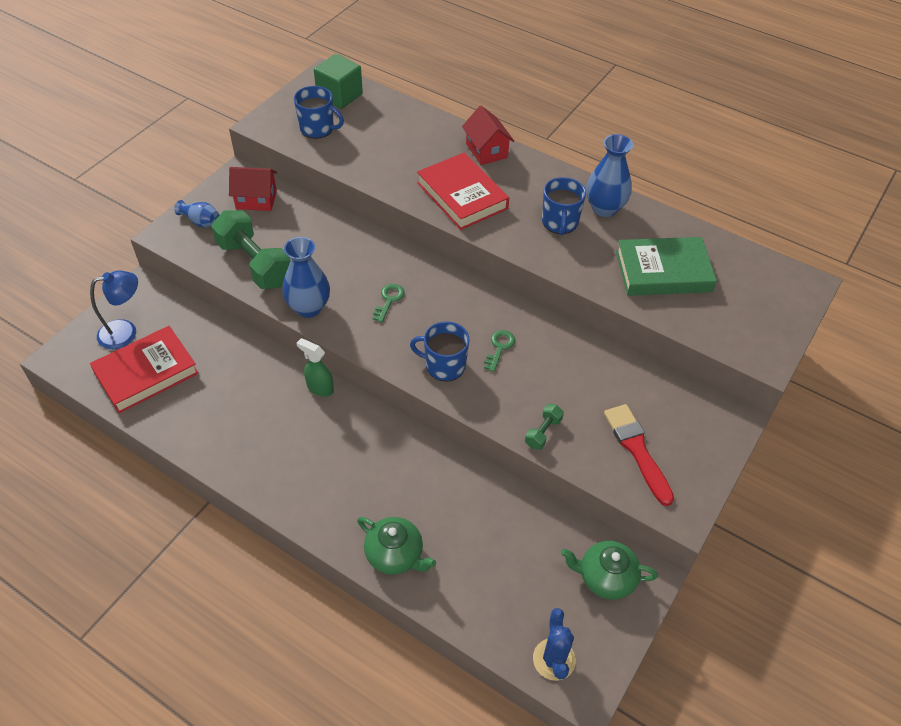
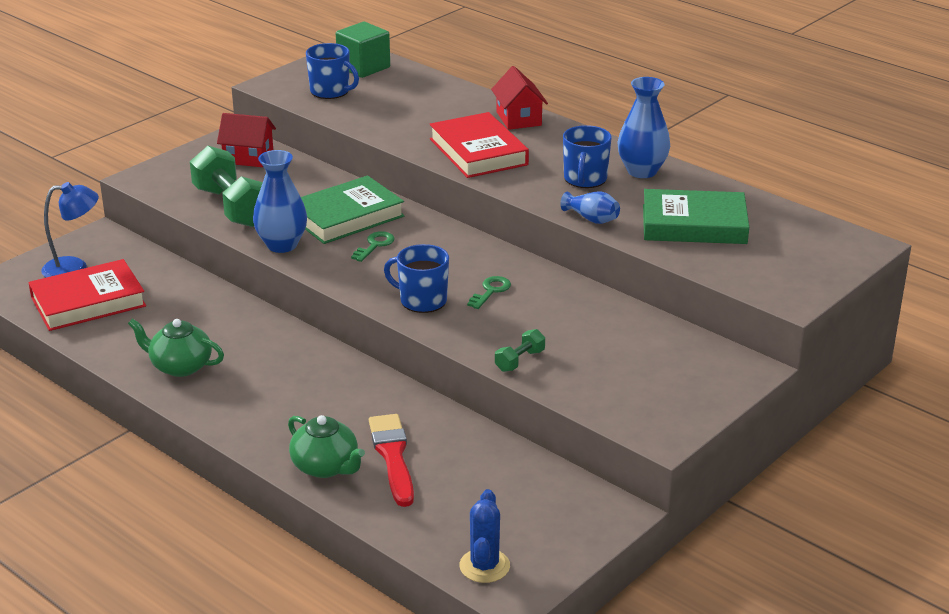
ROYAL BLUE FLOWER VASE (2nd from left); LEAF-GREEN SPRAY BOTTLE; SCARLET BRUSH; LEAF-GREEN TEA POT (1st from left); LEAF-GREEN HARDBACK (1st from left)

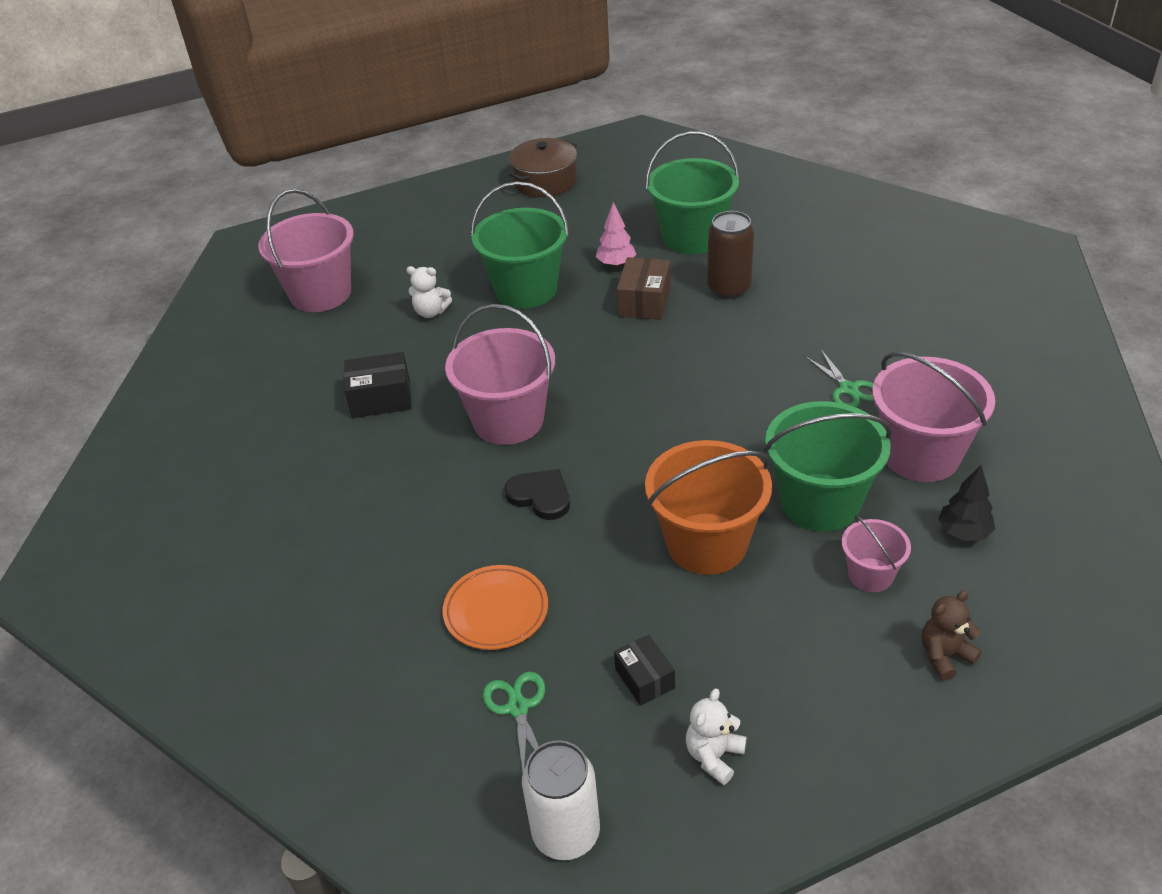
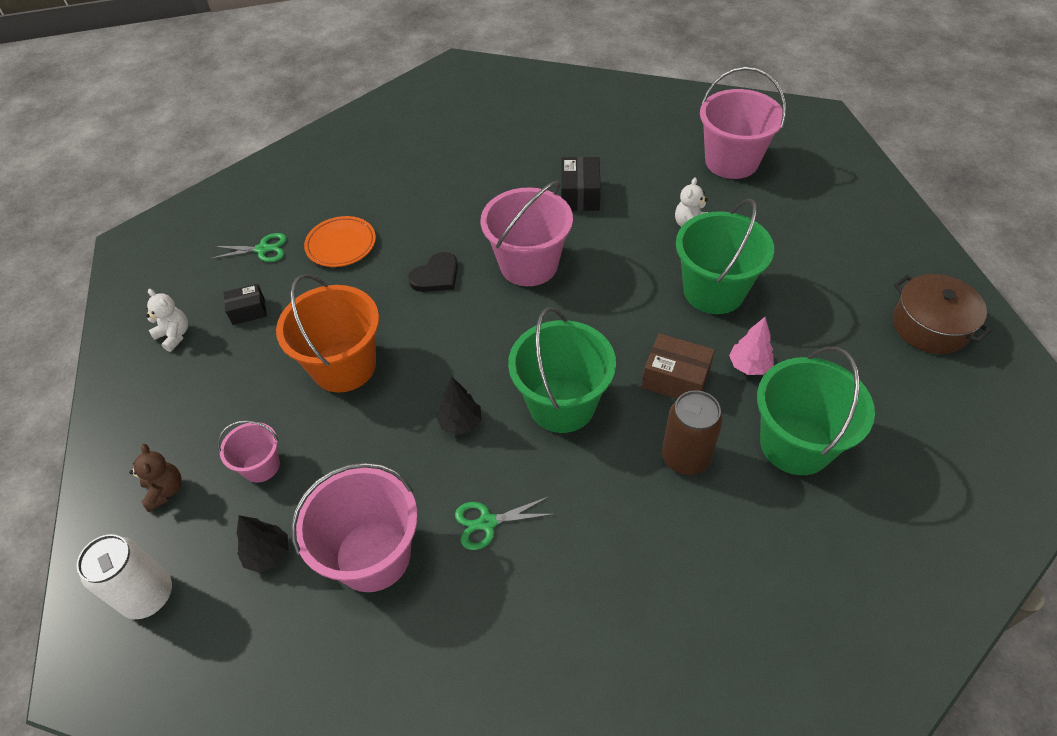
LEAF-GREEN SAND BUCKET (1st from left); WHITE TIN; JET-BLACK TOY TREE (2nd from left)

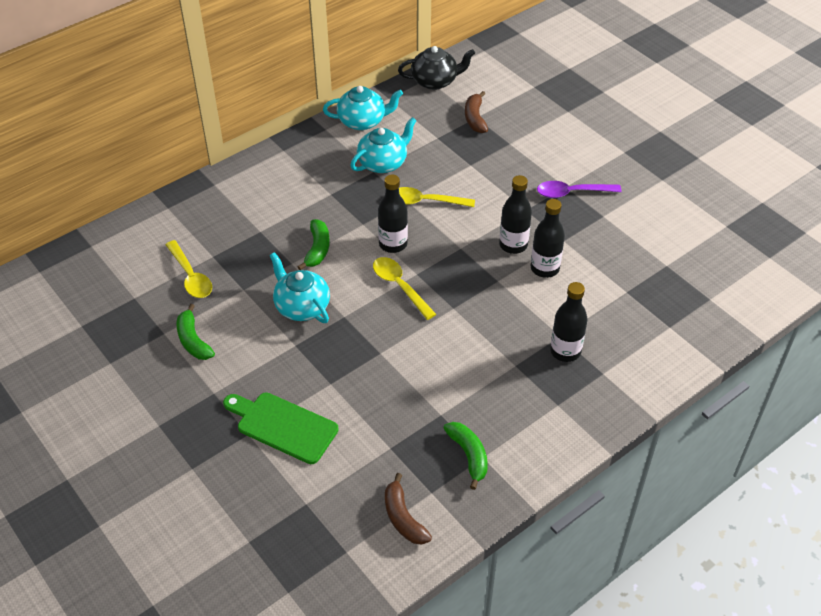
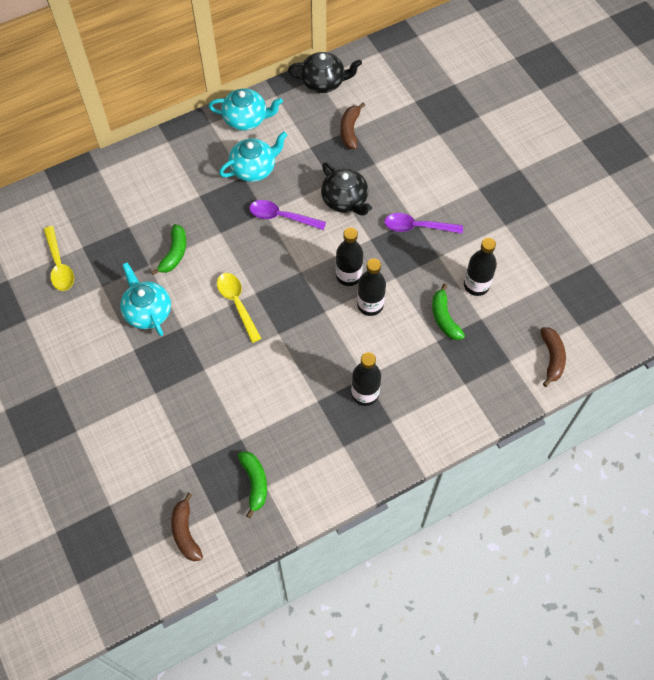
JET-BLACK FLASK (4th from left); PURPLE TABLESPOON (1st from left); LEAF-GREEN BANANA FRUIT (3rd from left); LEAF-GREEN CHOPPING BOARD; JET-BLACK TEA POT (2nd from left); DARK BROWN BANANA FRUIT (3rd from left)

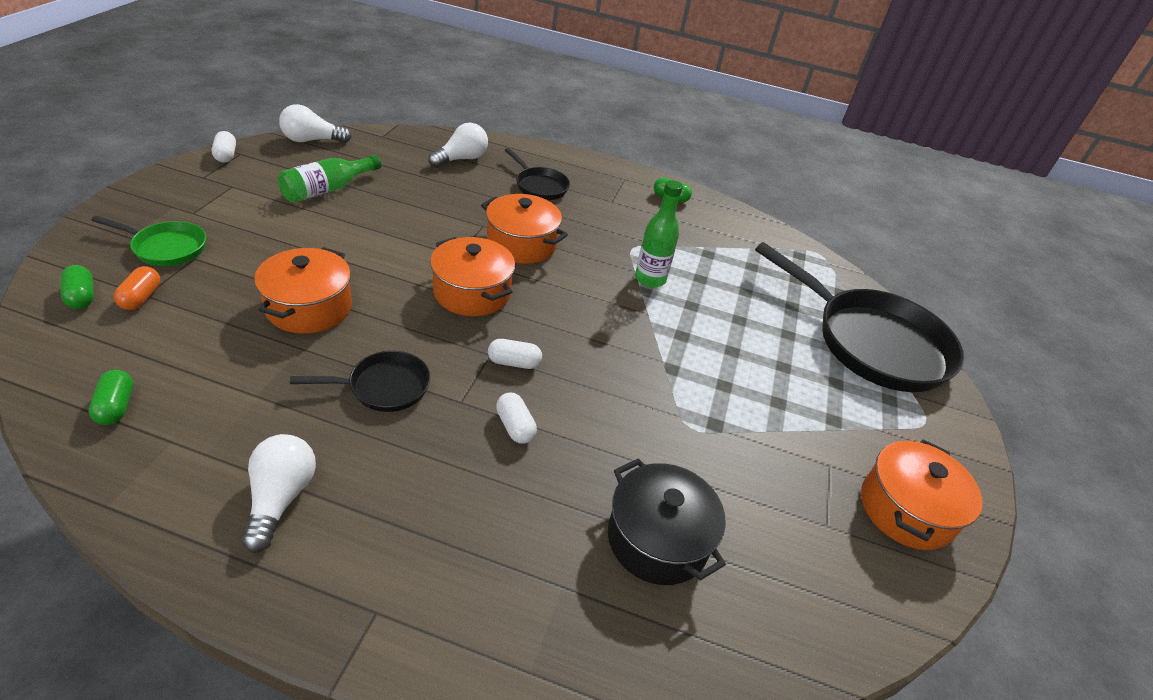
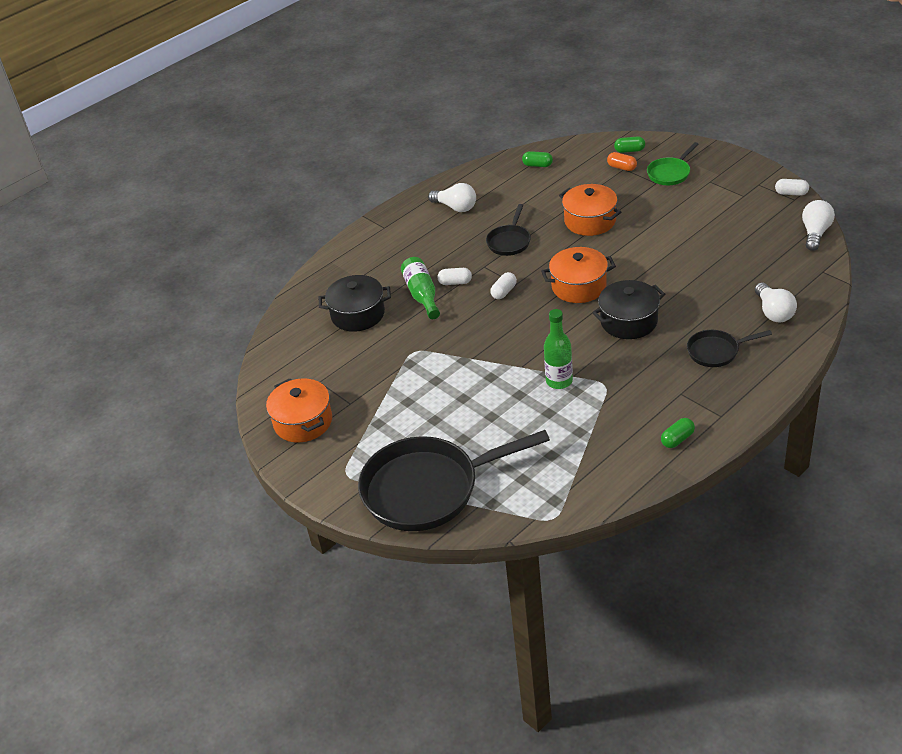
LEAF-GREEN FLASK (1st from left); JET-BLACK COOKING POT (2nd from left)

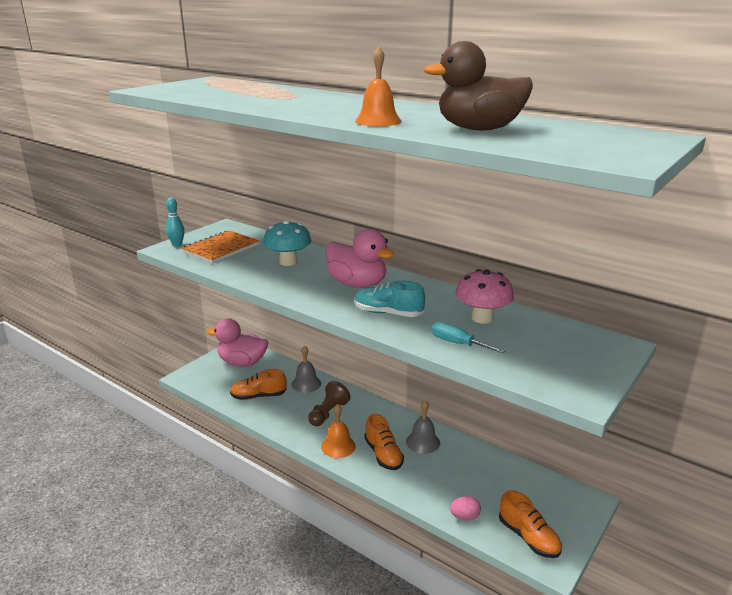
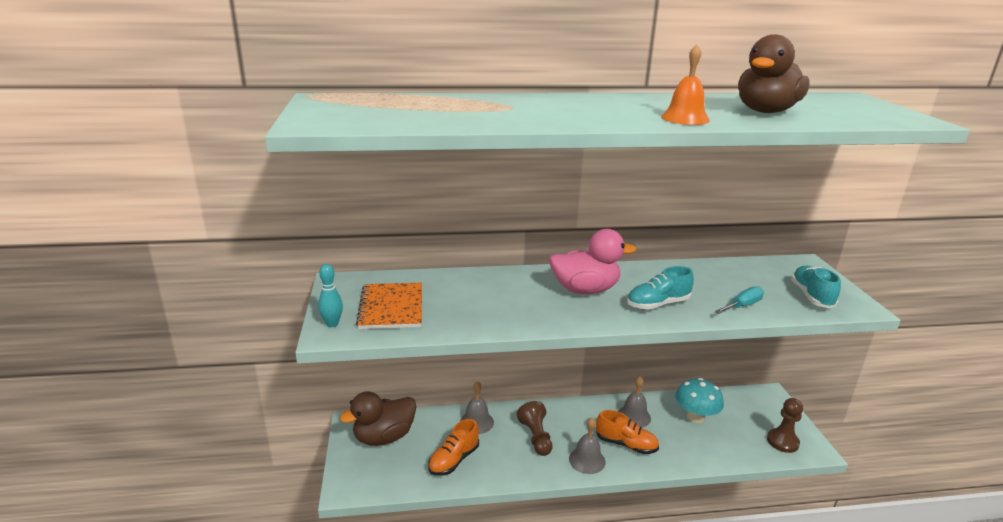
TEAL MUSHROOM; ROSY MUSHROOM; DARK BROWN RUBBER DUCK (1st from left); TEAL SCREWDRIVER; ASH-GREY SCHOOL BELL (2nd from left); DARK BROWN GAME PAWN (2nd from left); ROSY EGG SHAPE; TEAL SNEAKER (2nd from left)

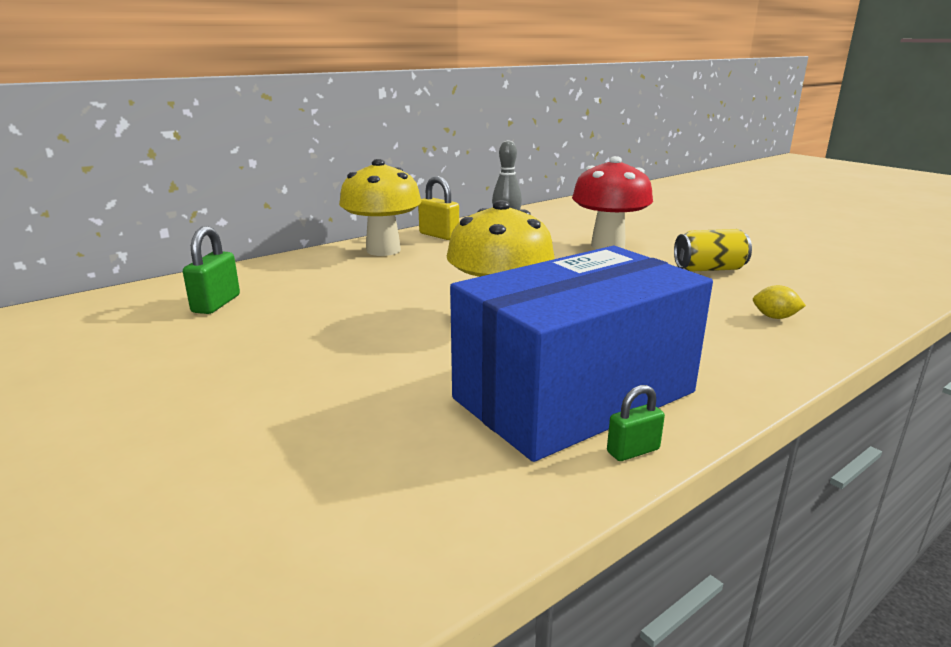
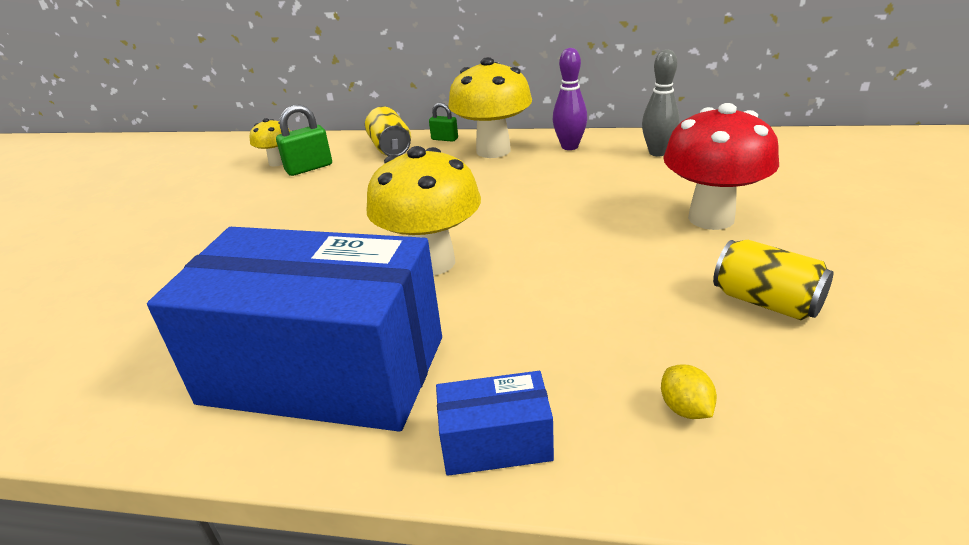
PURPLE BOWLING PIN; LEAF-GREEN SMALL LOCK (2nd from left); BRIGHT YELLOW TIN (1st from left); BRIGHT YELLOW MUSHROOM (1st from left); ROYAL BLUE BOX (2nd from left)

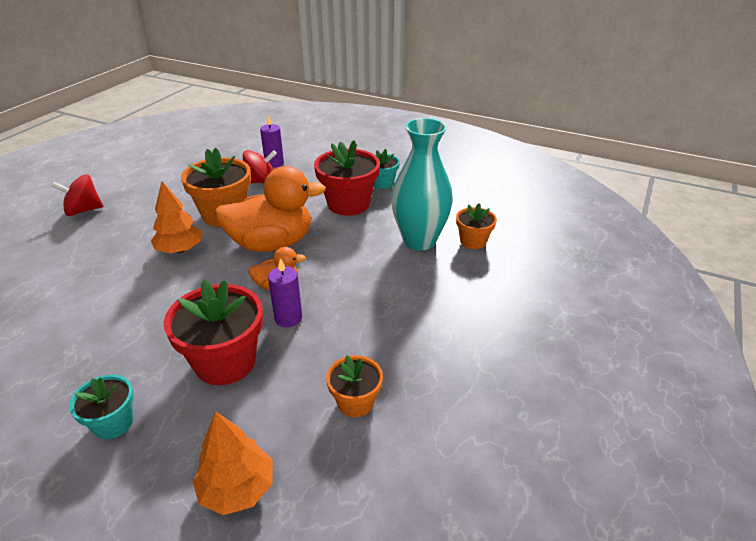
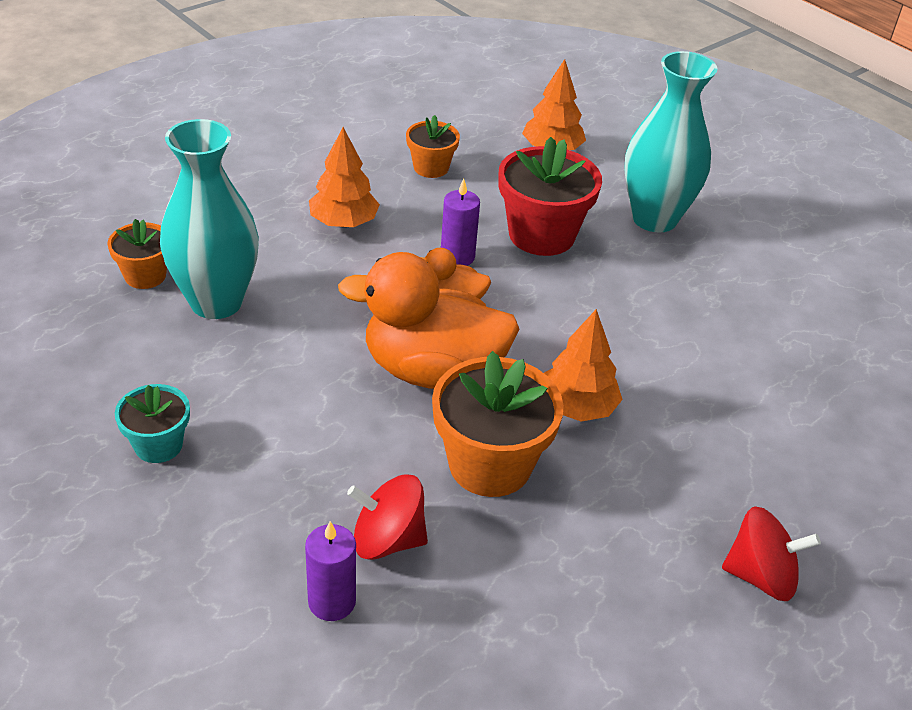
SCARLET PLANT POT (2nd from left in the first image); TEAL FLOWER VASE (2nd from left); ORANGE-COLOURED TOY TREE (1st from left)

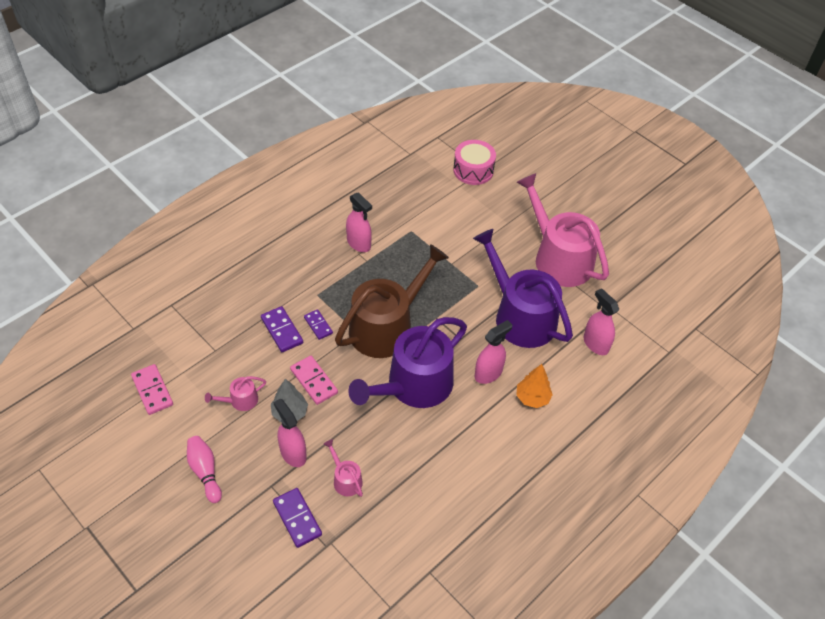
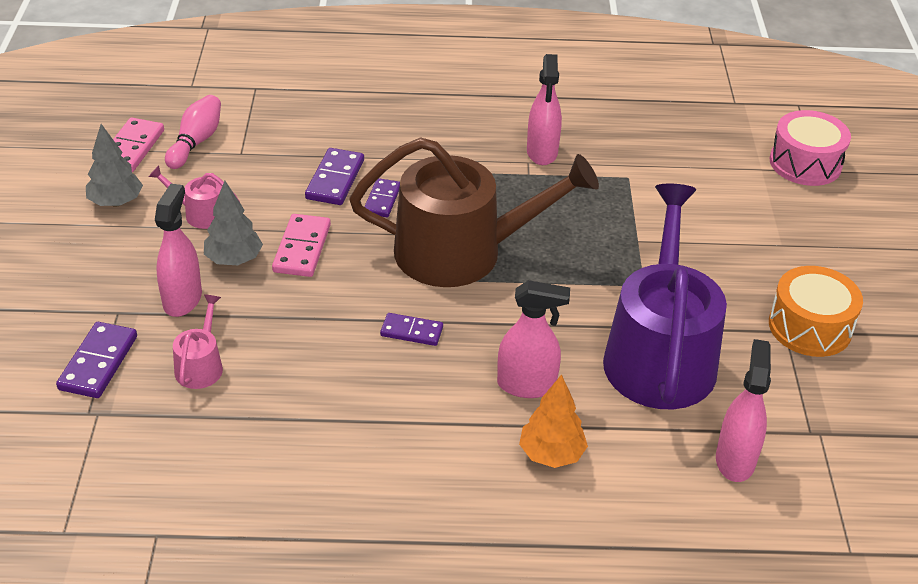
ORANGE-COLOURED DRUM; PURPLE DOMINO PIECE (4th from left); ROSY BOWLING PIN; ASH-GREY TOY TREE (1st from left)

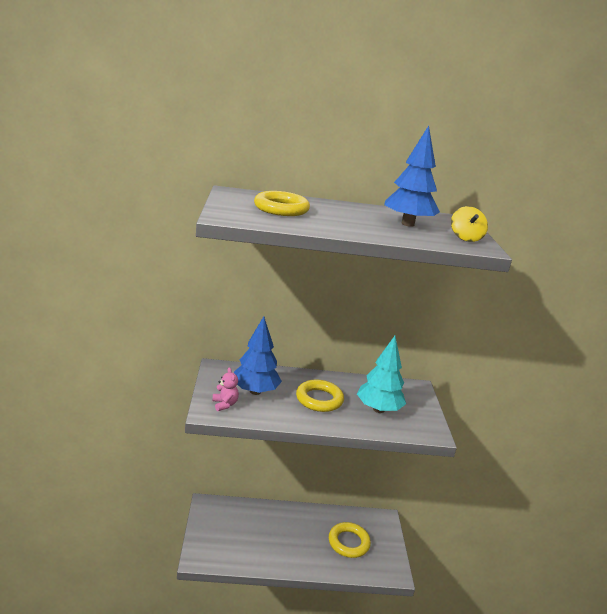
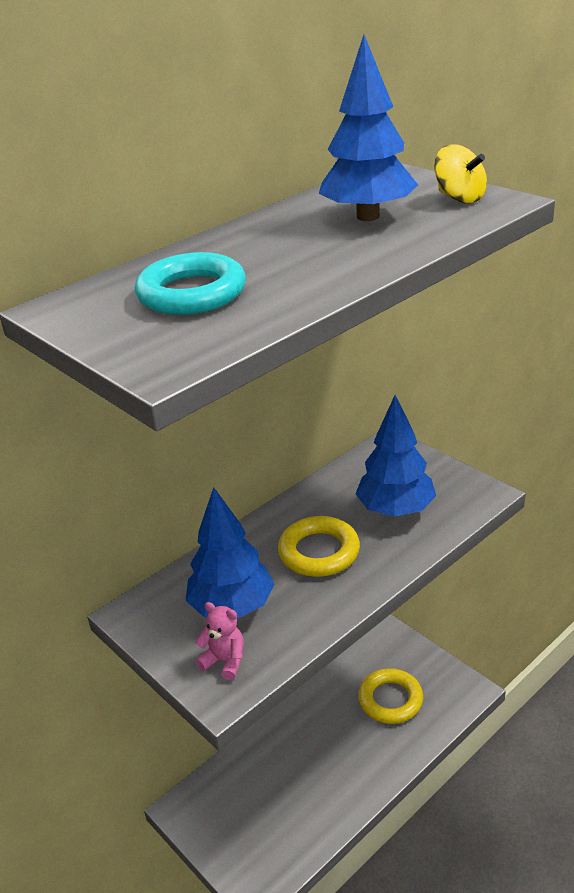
TEAL HOOP; ROYAL BLUE TOY TREE (3rd from left)

